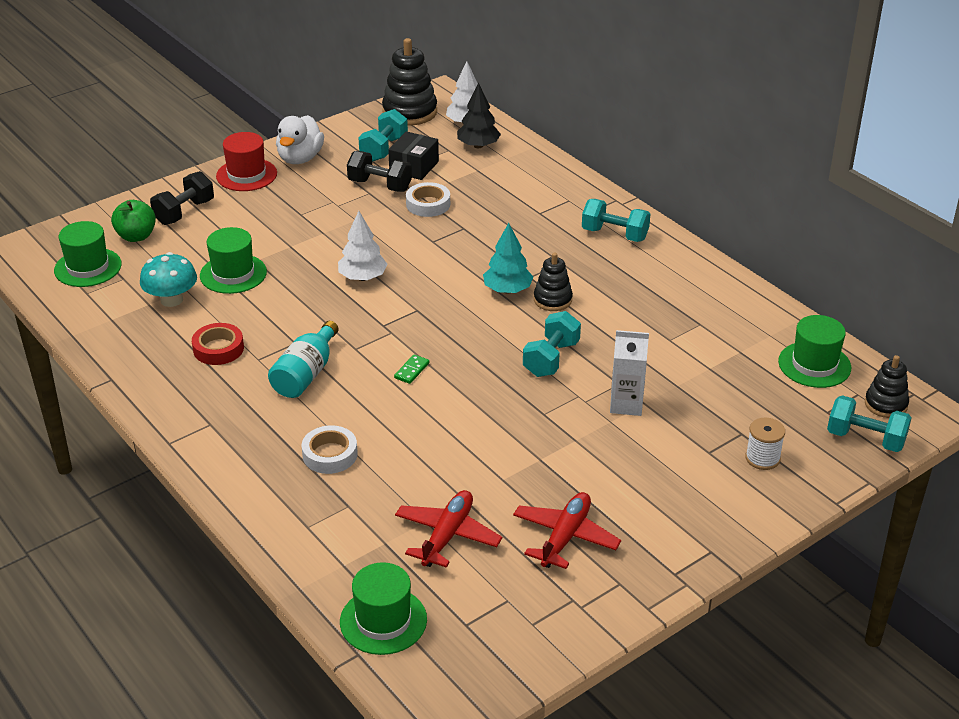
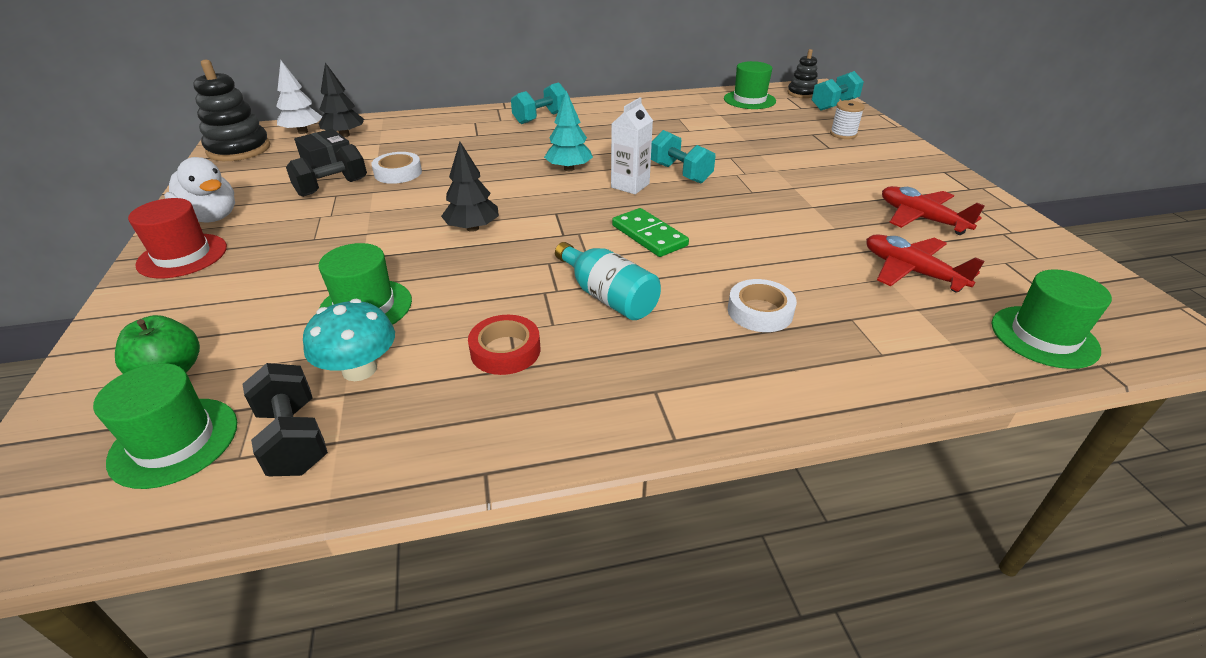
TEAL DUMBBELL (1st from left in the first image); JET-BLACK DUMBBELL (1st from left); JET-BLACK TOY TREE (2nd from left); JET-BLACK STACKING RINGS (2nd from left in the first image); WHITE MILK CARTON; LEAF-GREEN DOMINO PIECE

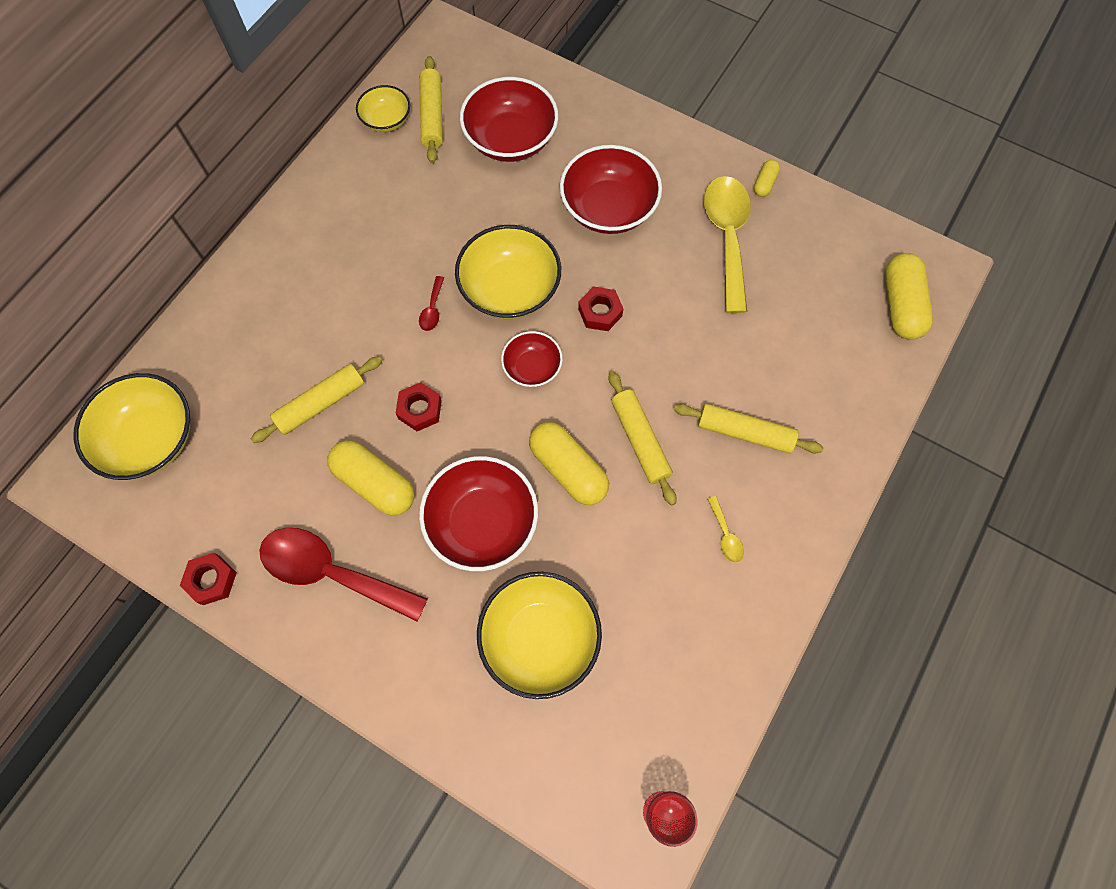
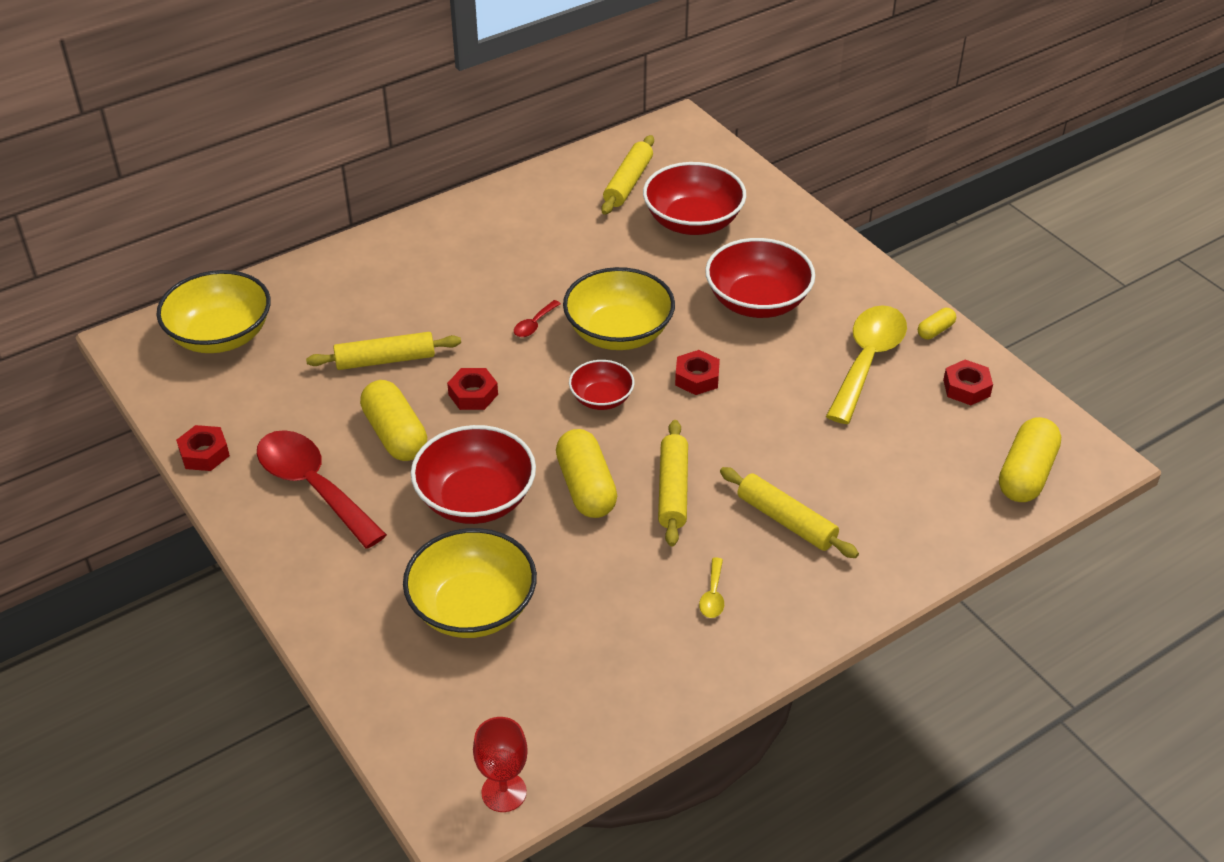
BRIGHT YELLOW SERVING BOWL (2nd from left in the first image); SCARLET NUT (4th from left)

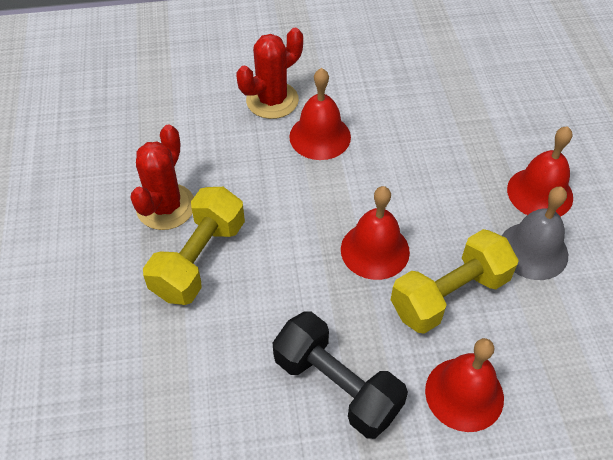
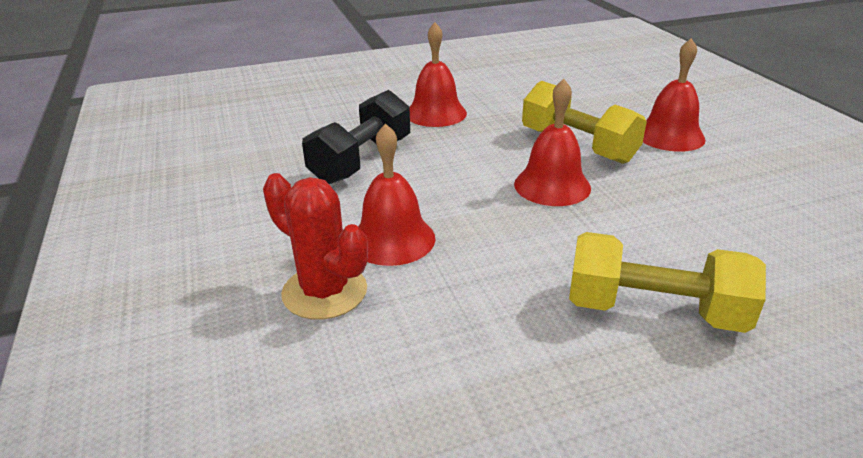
SCARLET SAGUARO CACTUS (1st from left in the first image); ASH-GREY SCHOOL BELL; JET-BLACK DUMBBELL

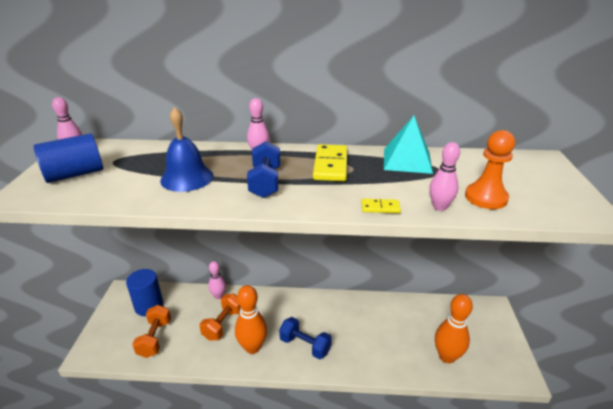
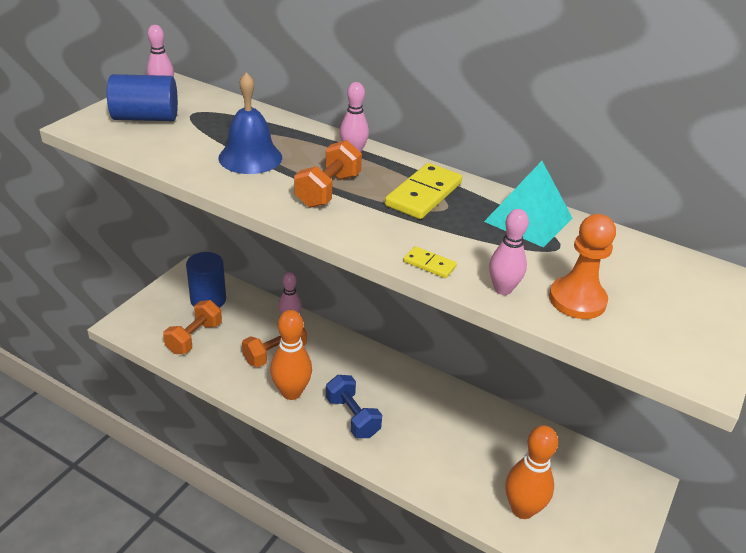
ORANGE-COLOURED DUMBBELL (3rd from left)

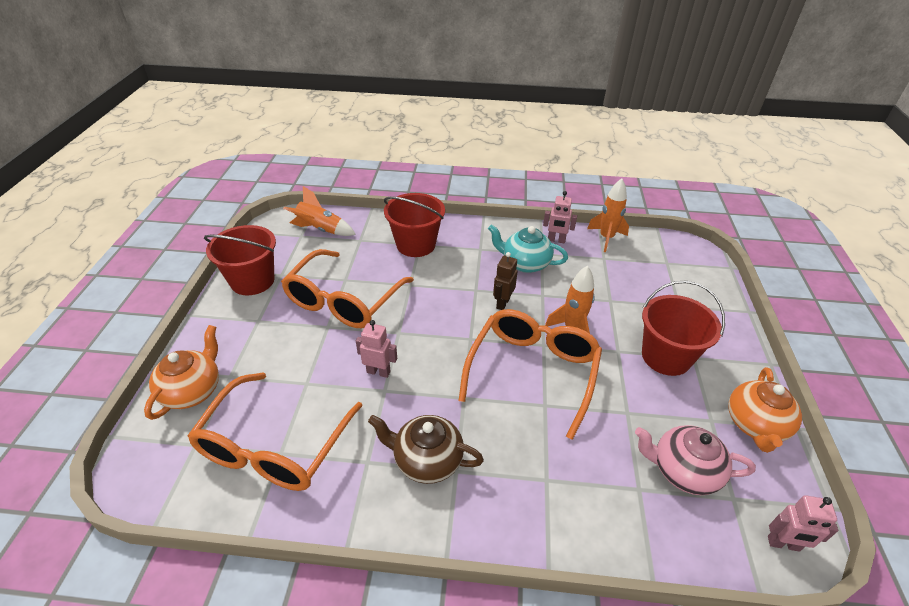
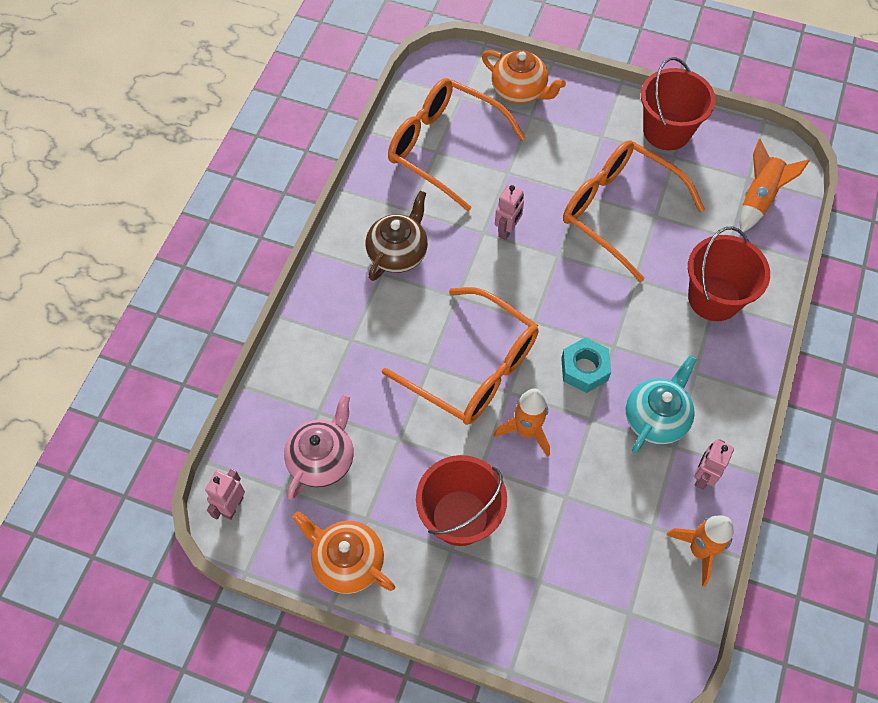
TEAL NUT

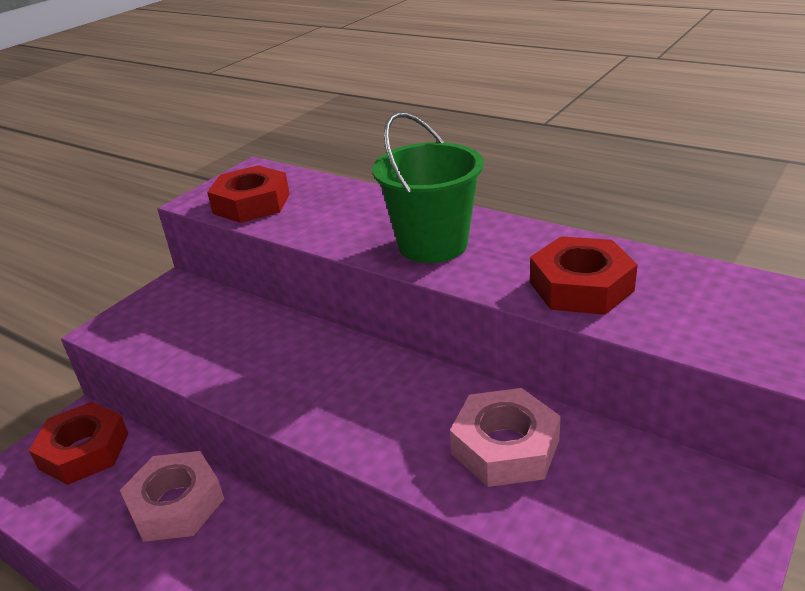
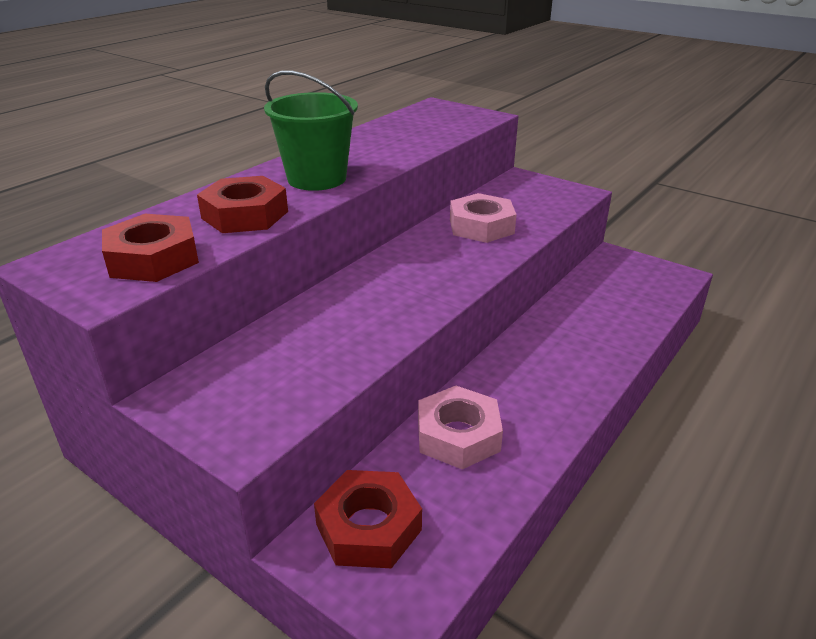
SCARLET NUT (2nd from left)

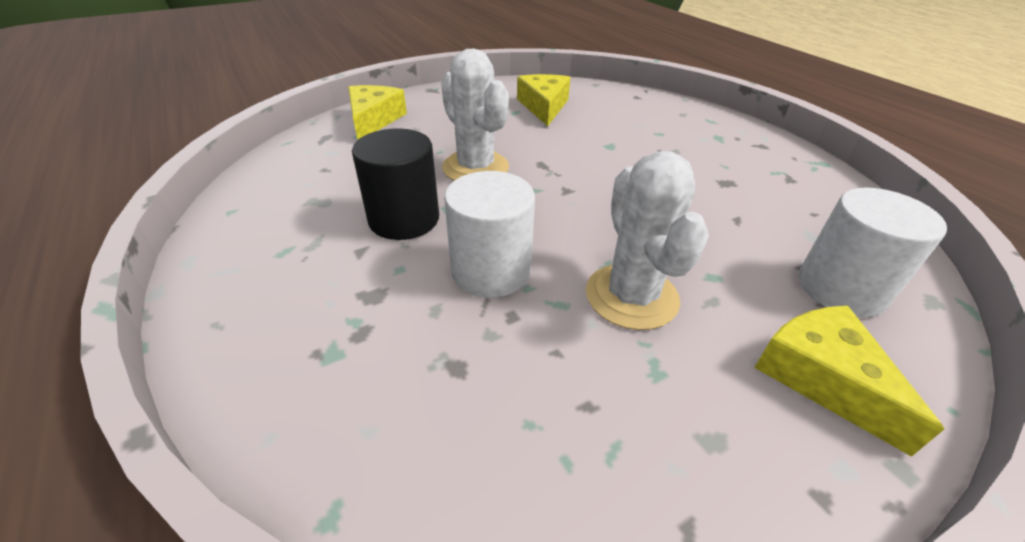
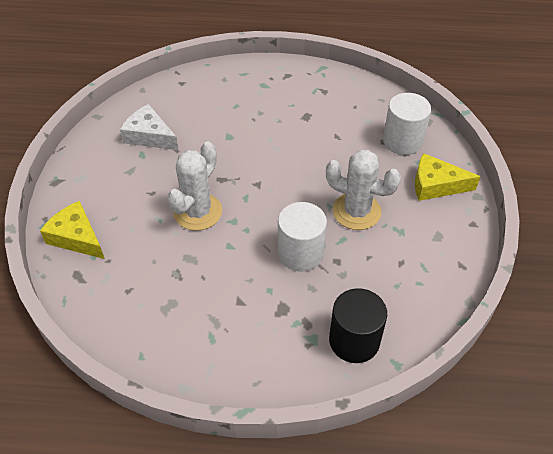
WHITE SAGUARO CACTUS (1st from left); WHITE CHEESE WEDGE; JET-BLACK CYLINDER

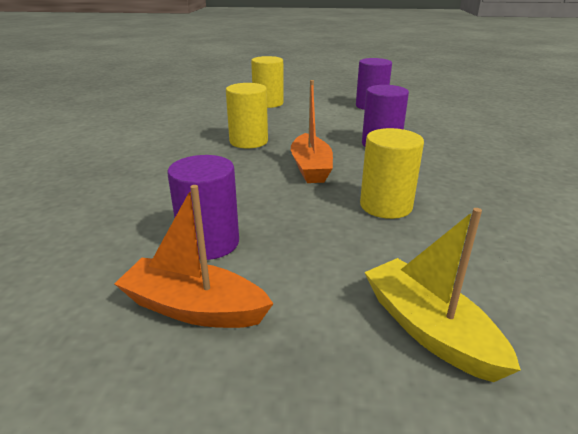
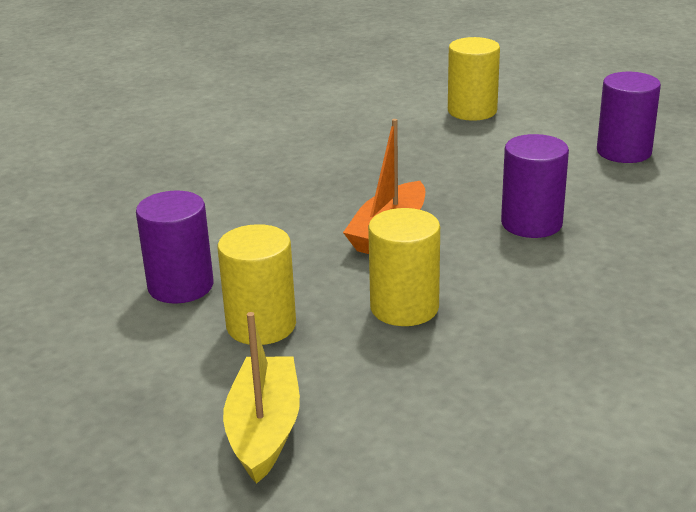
BRIGHT YELLOW CYLINDER (1st from left); ORANGE-COLOURED SAILBOAT (1st from left in the first image)

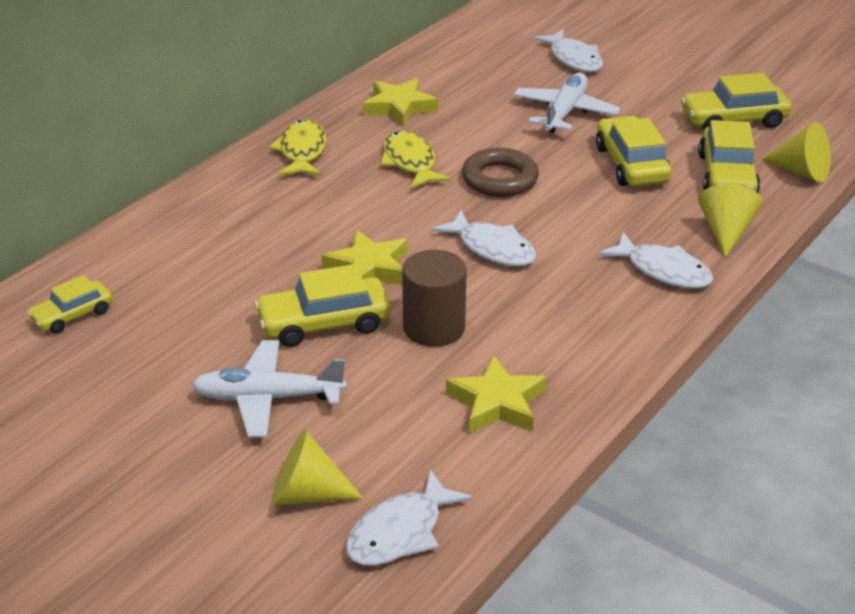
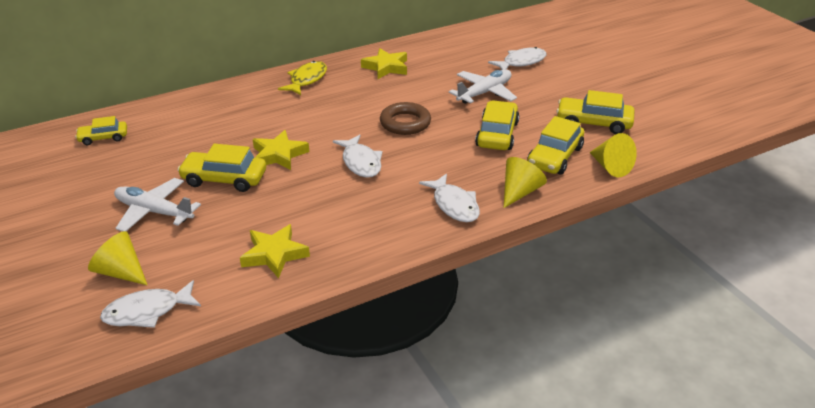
WHITE FISH (4th from left); BRIGHT YELLOW FISH (2nd from left in the first image); DARK BROWN CYLINDER

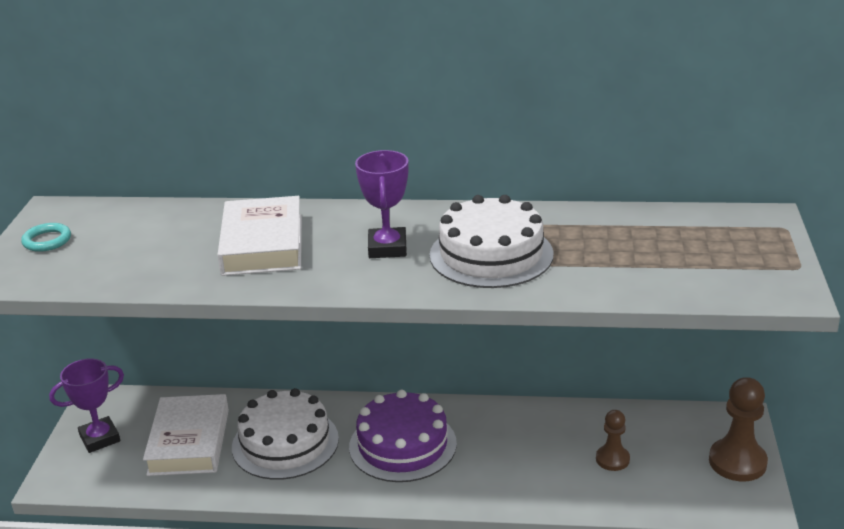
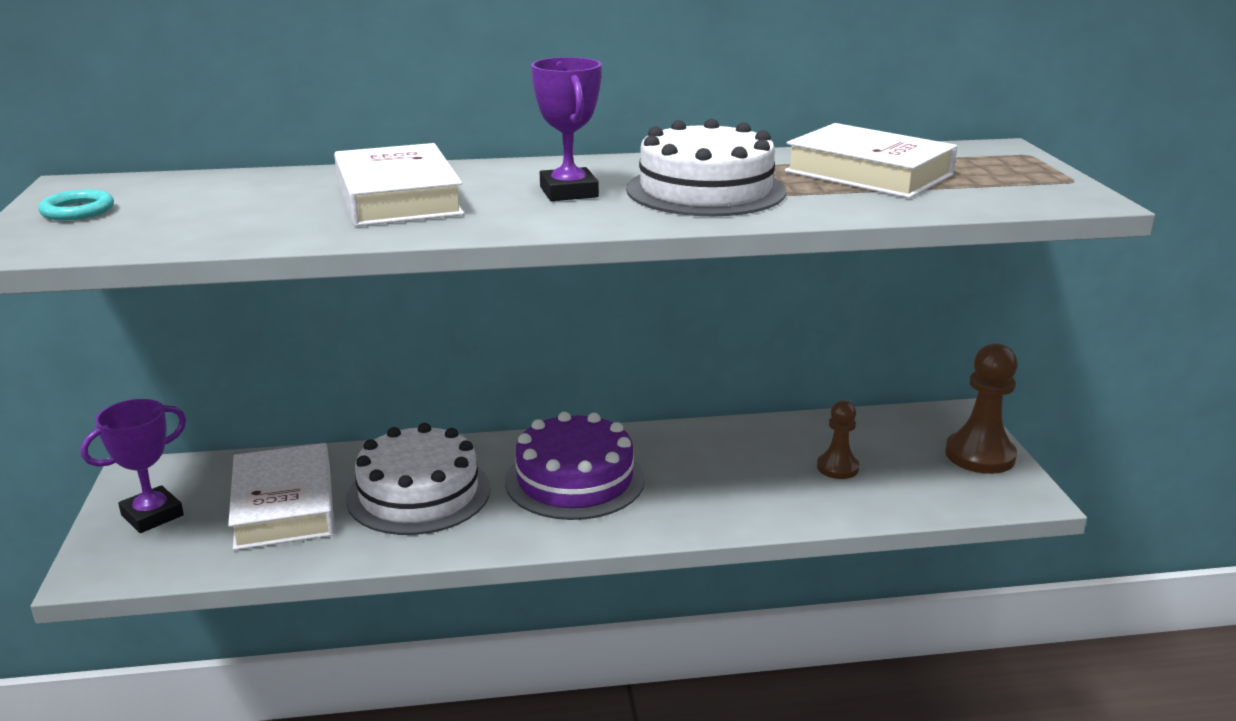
WHITE HARDBACK (3rd from left)

